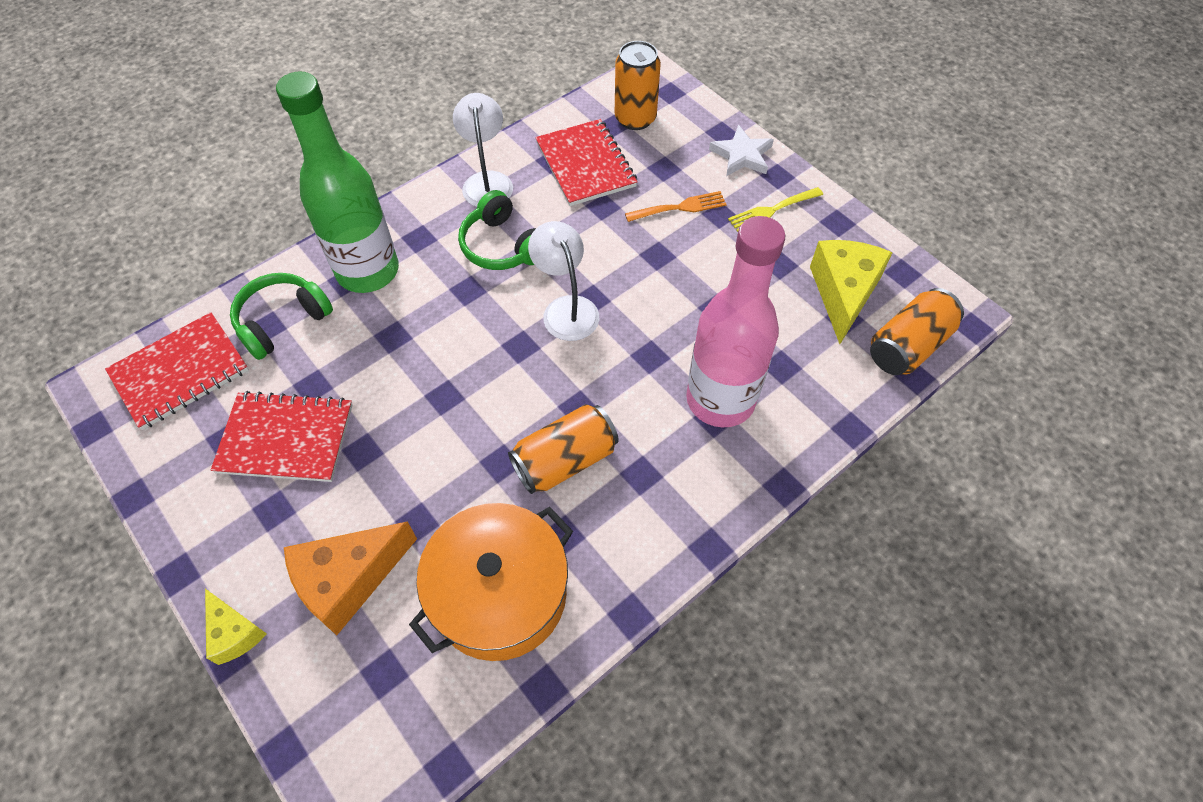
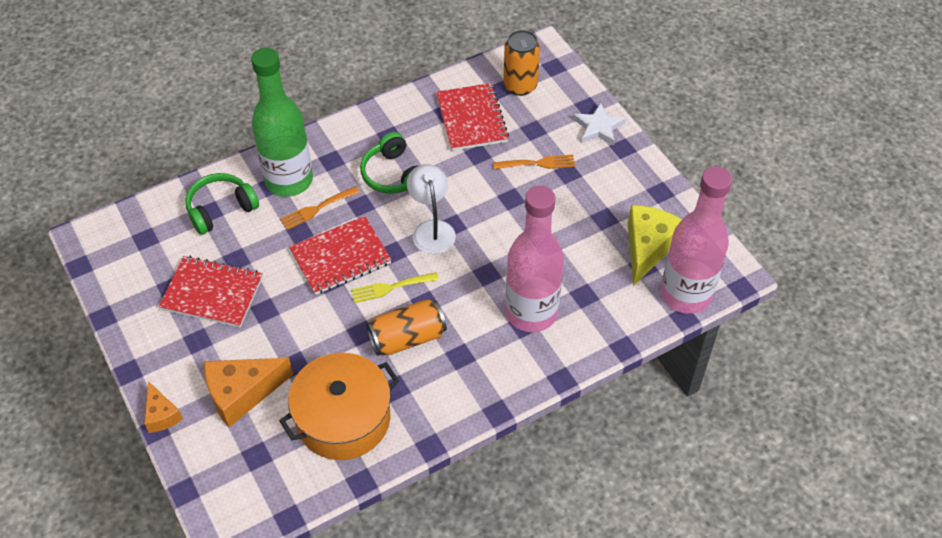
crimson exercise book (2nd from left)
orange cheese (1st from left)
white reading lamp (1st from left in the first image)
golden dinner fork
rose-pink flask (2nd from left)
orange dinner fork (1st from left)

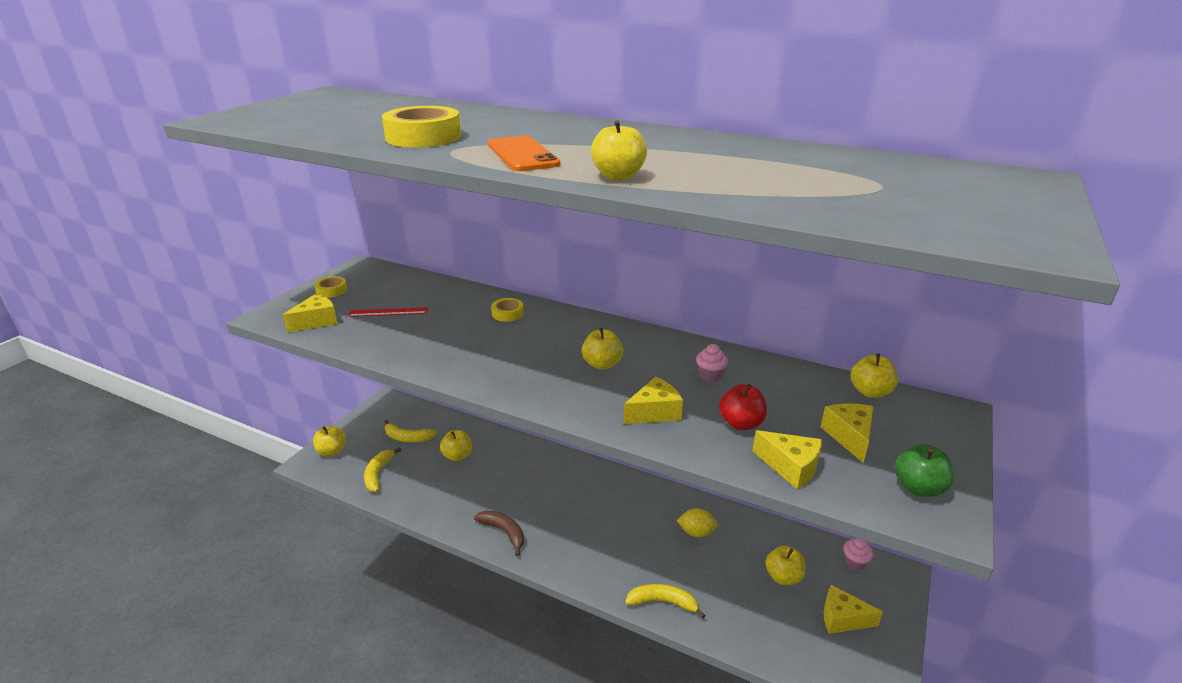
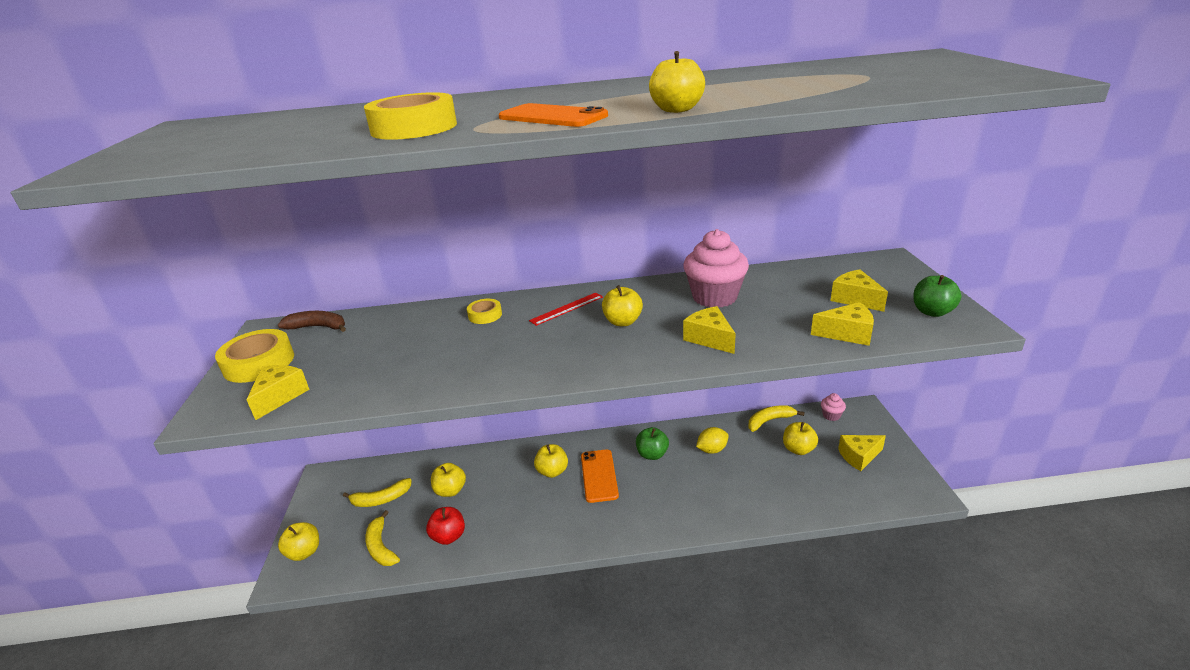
golden roll of tape (1st from left)
crimson straightedge
dark brown banana fruit
golden cheese (2nd from left)
golden banana fruit (3rd from left)
rose-pink fairy cake (1st from left)
crimson apple fruit
golden apple fruit (3rd from left)
orange mobile phone (2nd from left)
leaf-green apple fruit (1st from left)

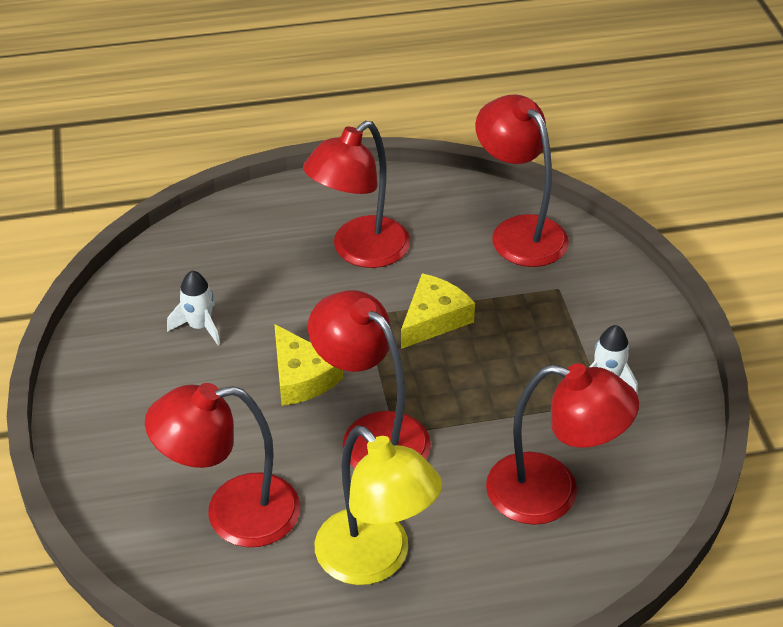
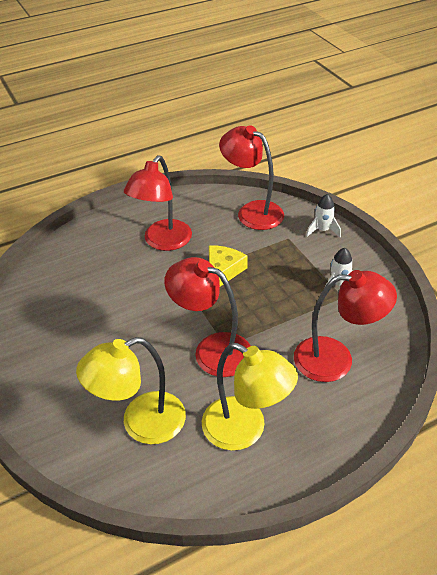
golden reading lamp (1st from left)
white spaceship (1st from left)
golden cheese (1st from left in the first image)

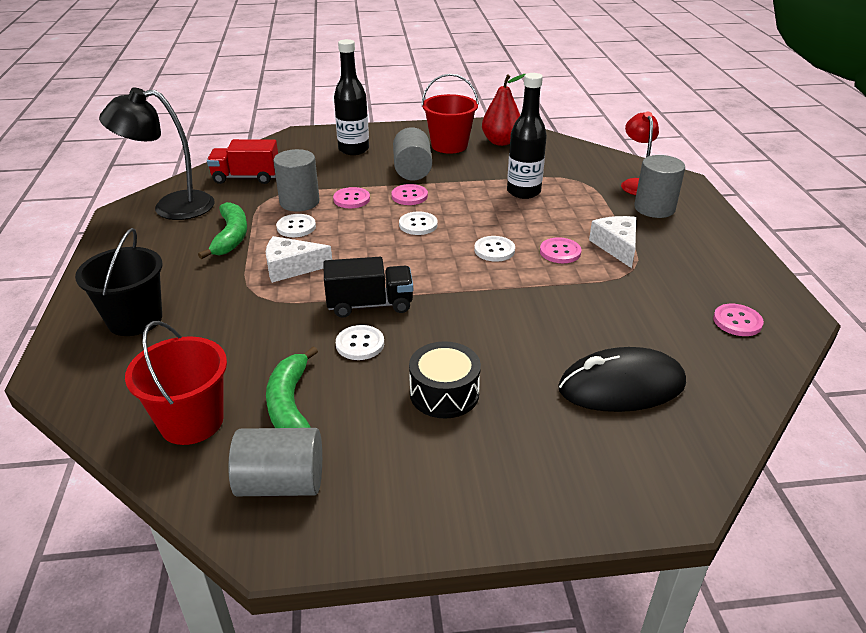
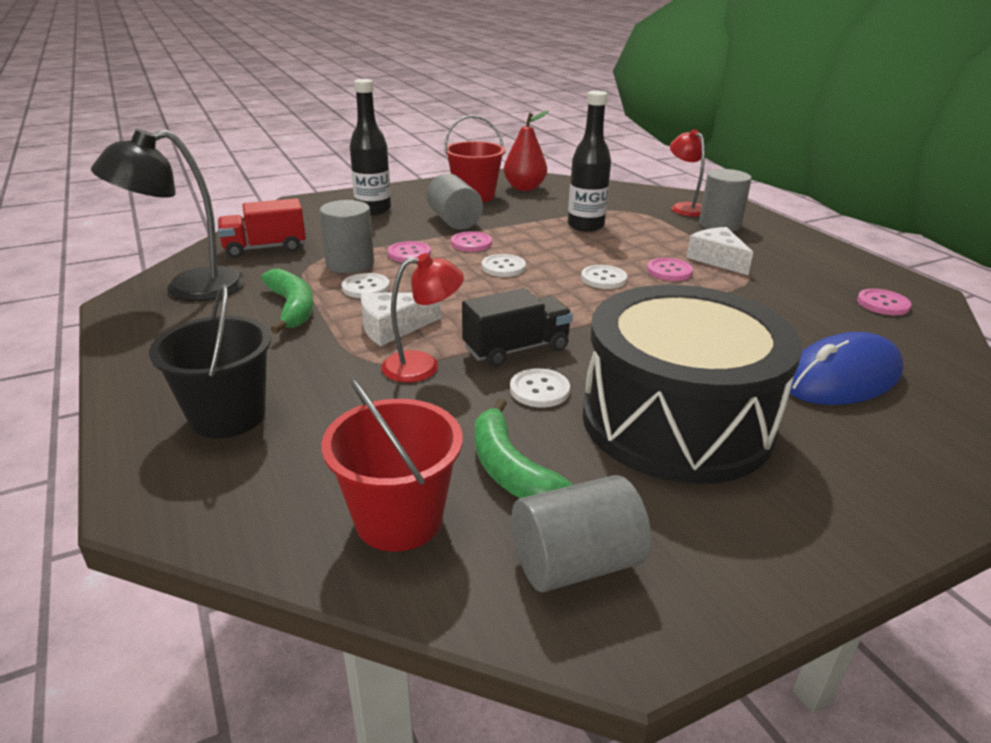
ebony toy drum
cobalt PC mouse
crimson reading lamp (1st from left)

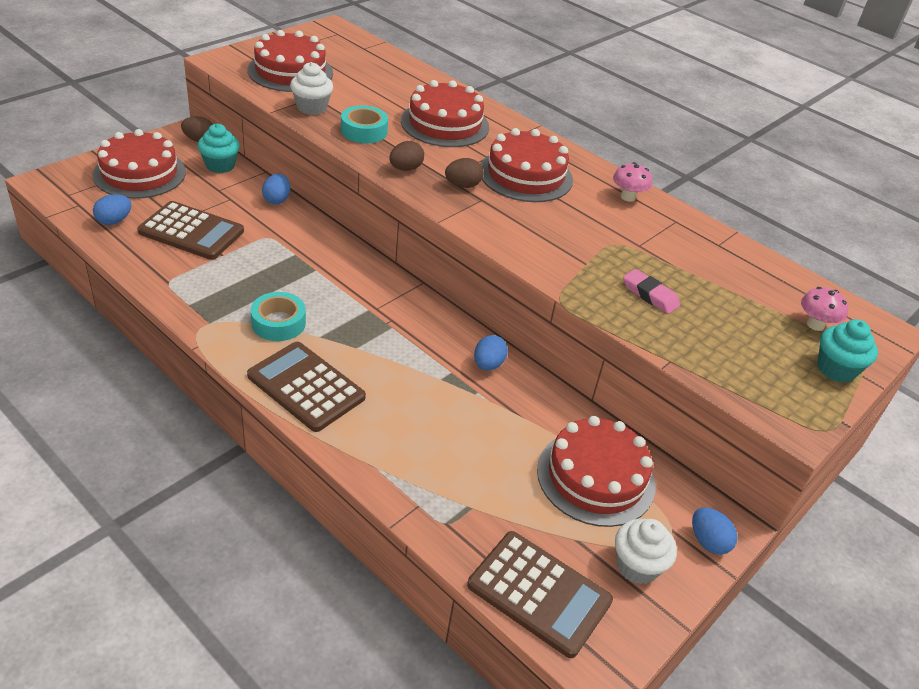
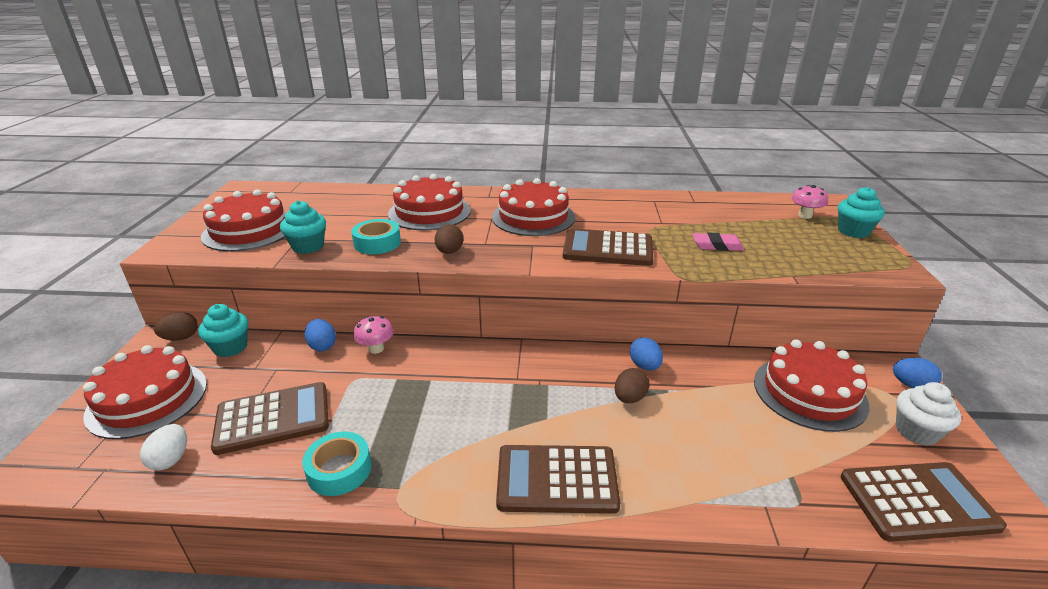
white egg
turquoise roll of tape (1st from left)
turquoise fairy cake (2nd from left)
dark brown egg (3rd from left)
rose-pink mushroom (1st from left)
dark brown pocket calculator (3rd from left)

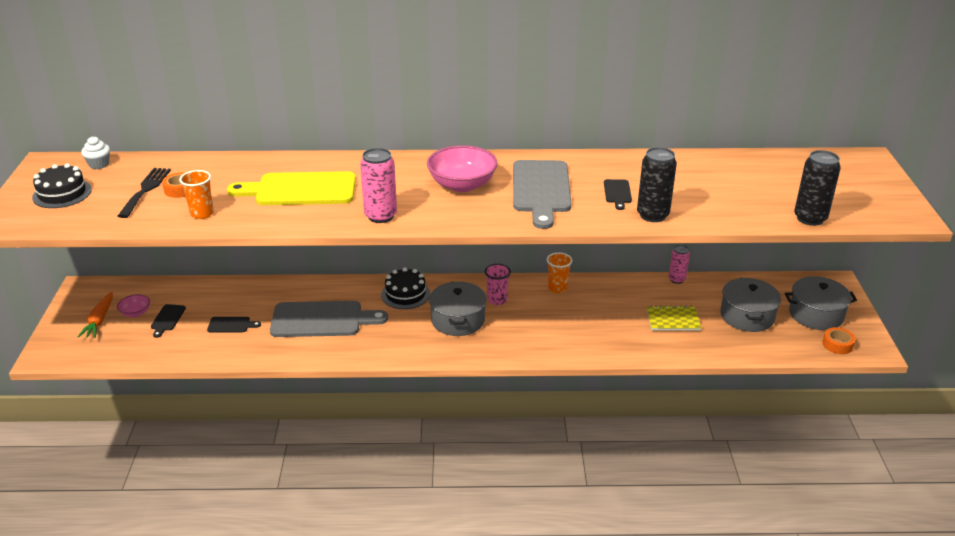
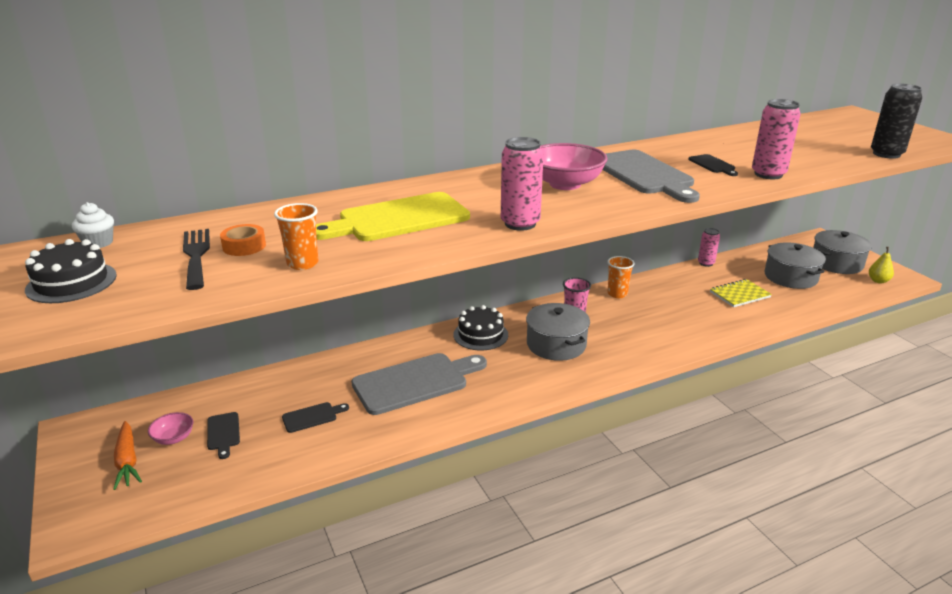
rose-pink tin (3rd from left)
golden pear fruit

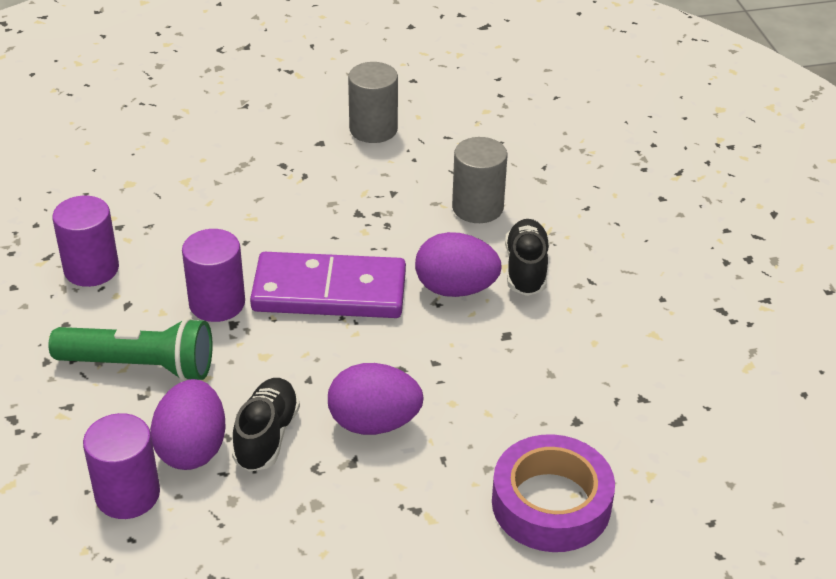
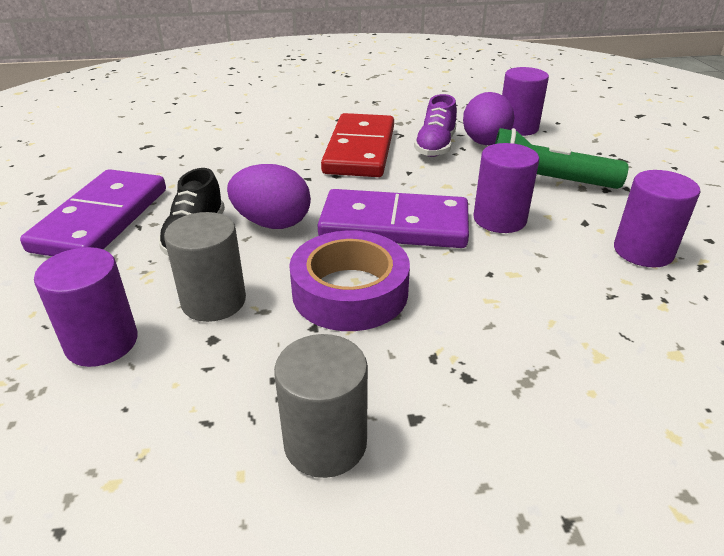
purple shoe
crimson domino tile
purple roll of tape
purple domino tile (1st from left)
purple cylinder shape (1st from left)

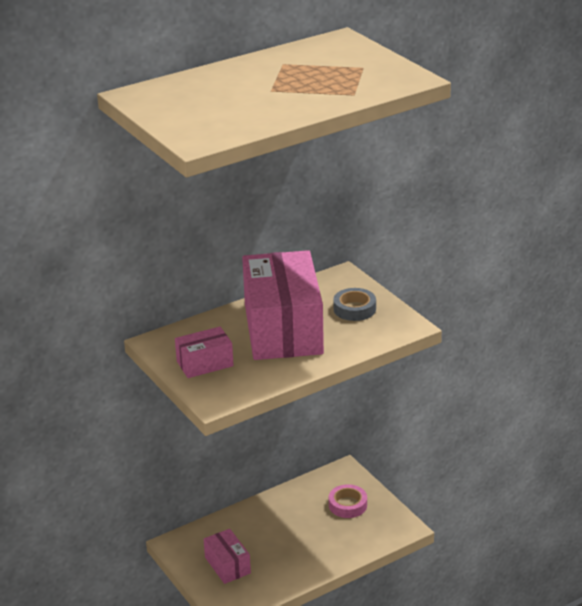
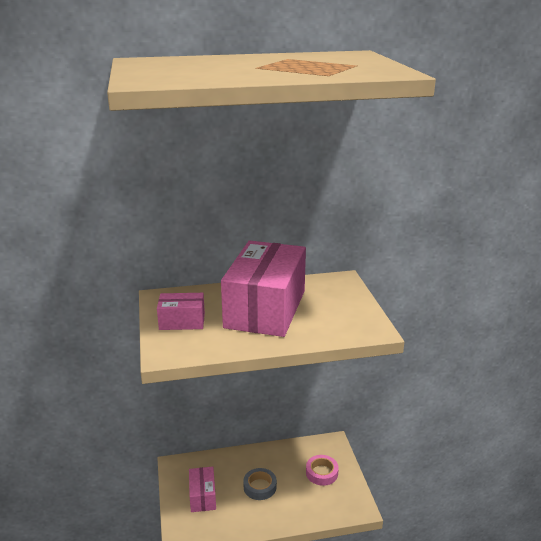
ash-grey roll of tape

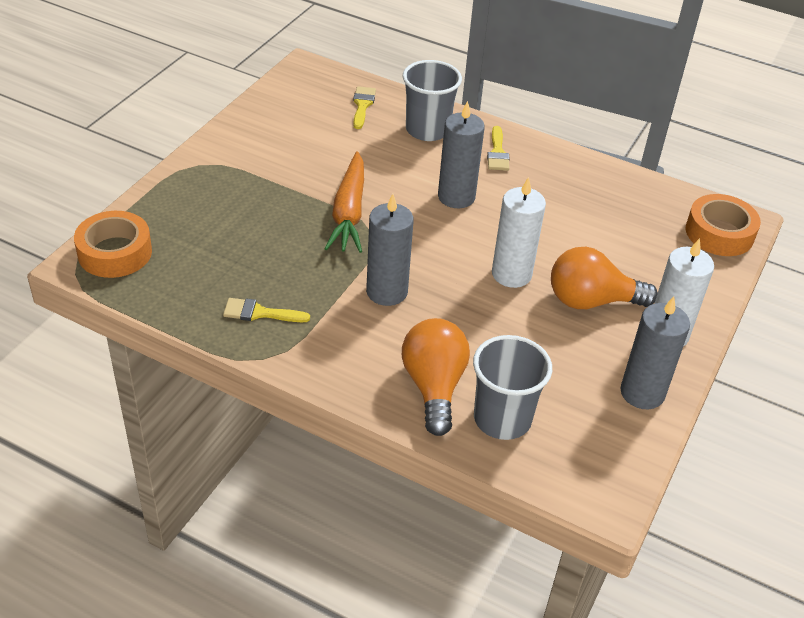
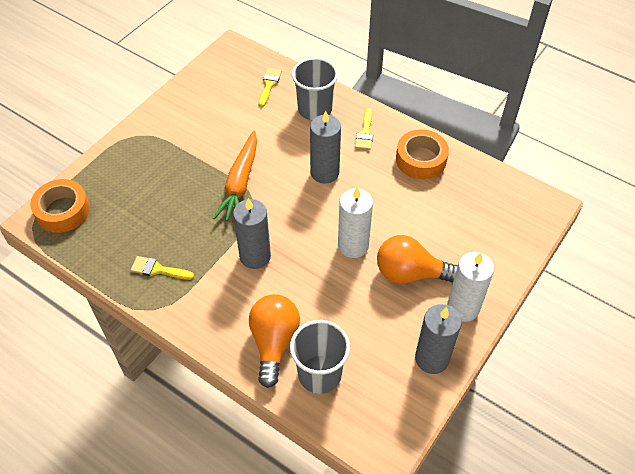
orange roll of tape (2nd from left)

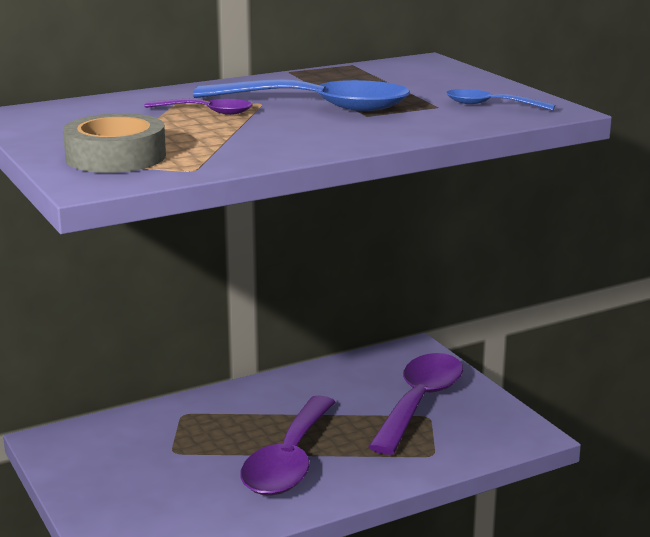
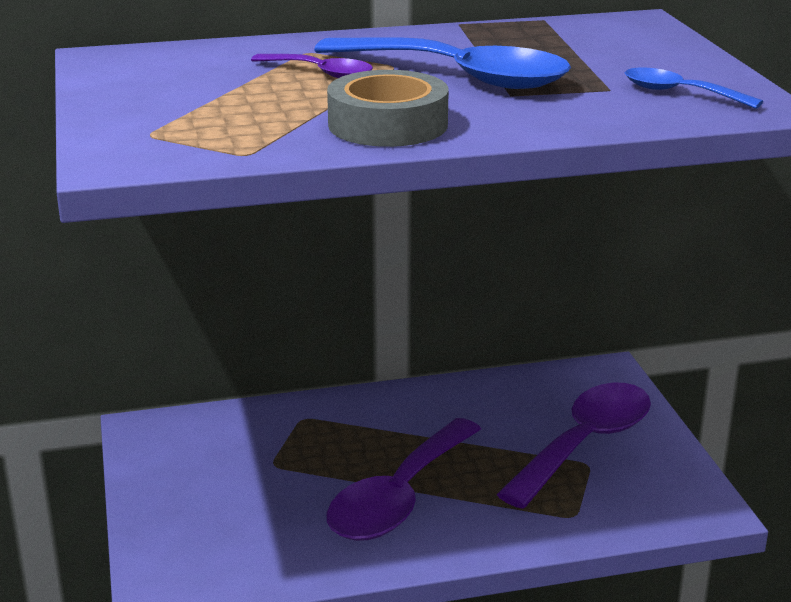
ash-grey roll of tape

